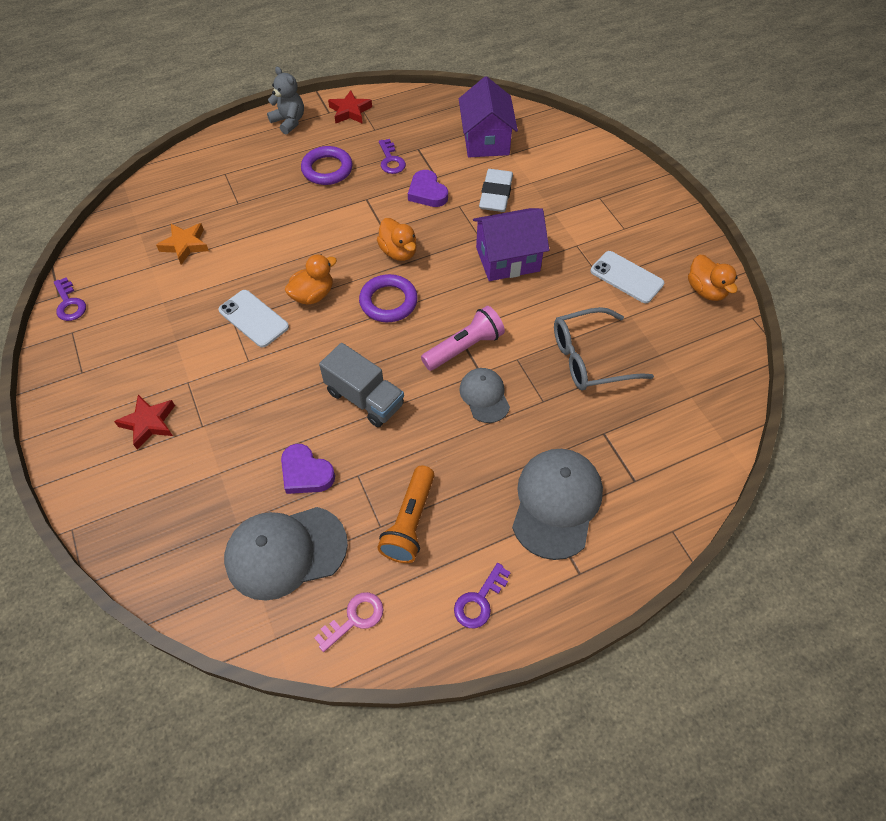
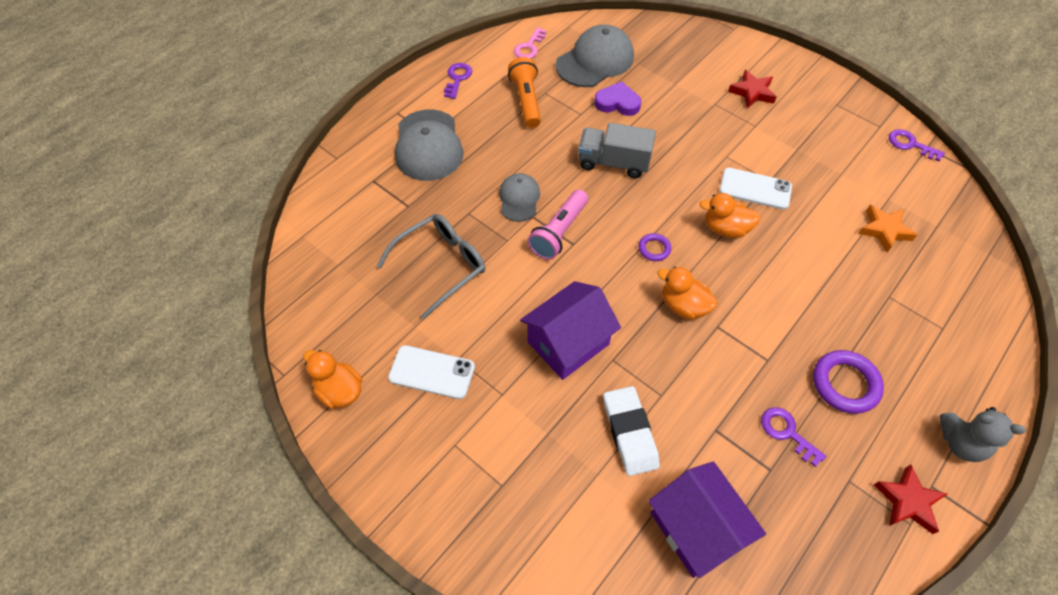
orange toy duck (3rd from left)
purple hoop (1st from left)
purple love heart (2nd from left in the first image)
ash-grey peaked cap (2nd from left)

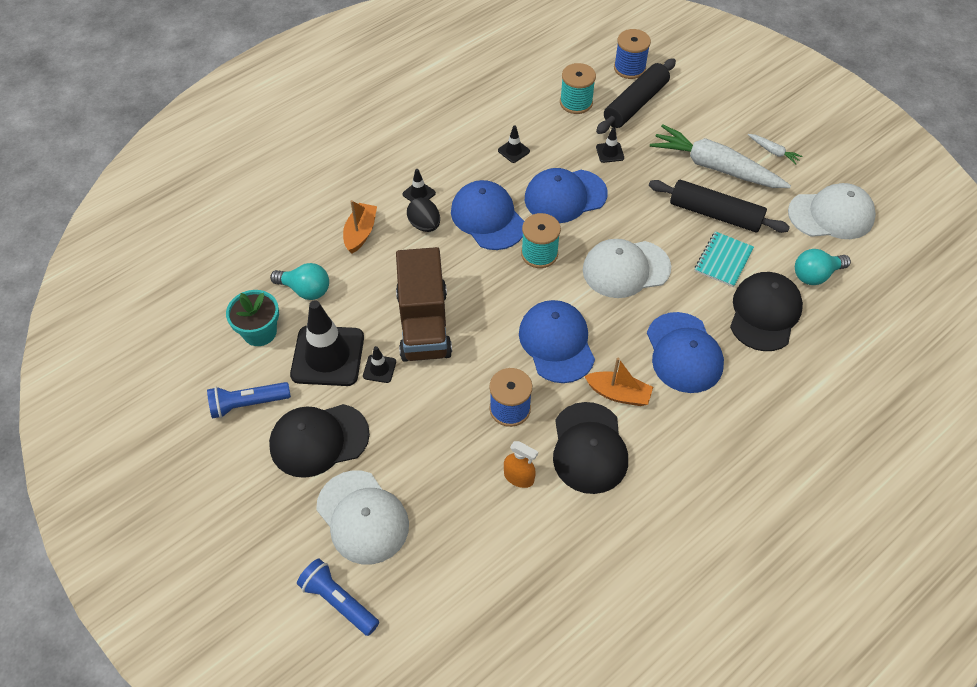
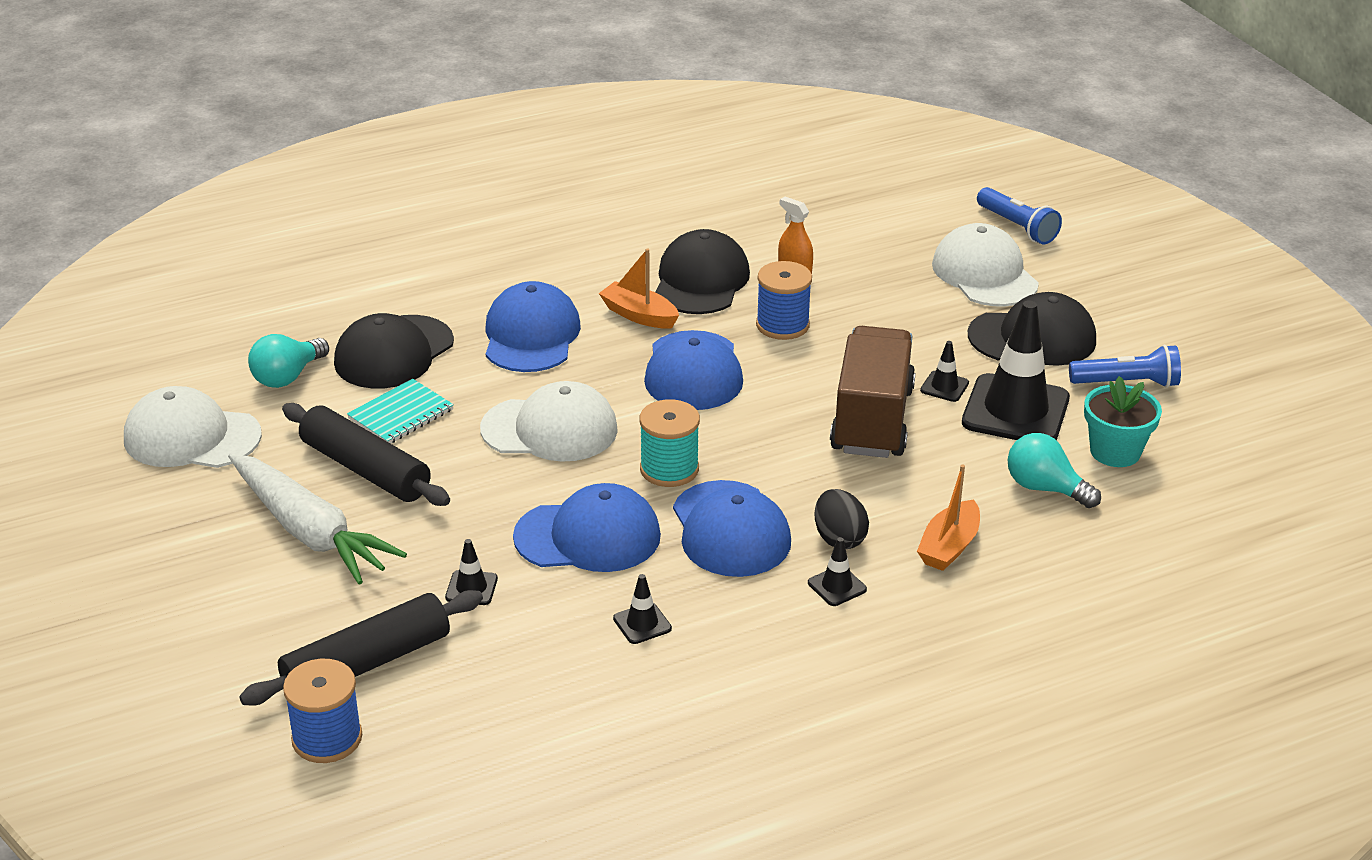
turquoise bobbin (2nd from left in the first image)
white carrot (2nd from left in the first image)
turquoise lightbulb (1st from left)

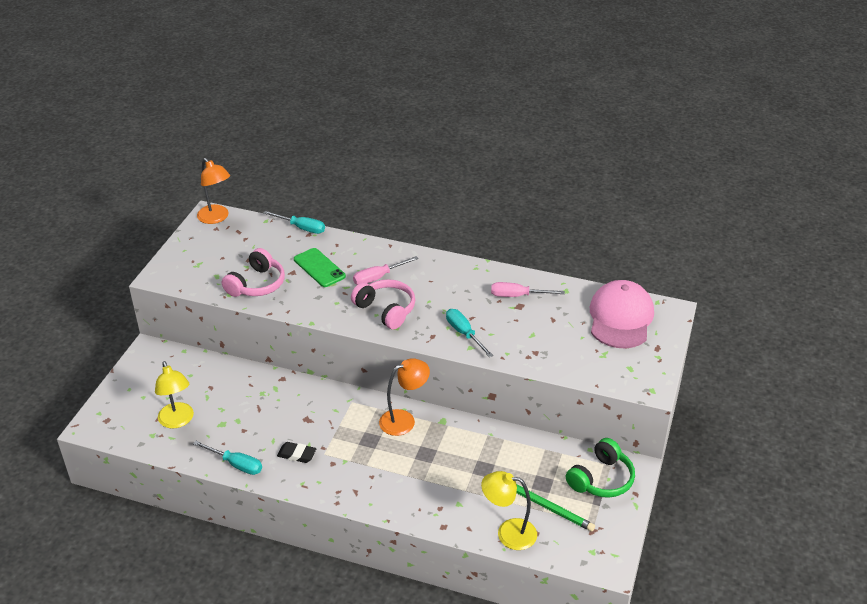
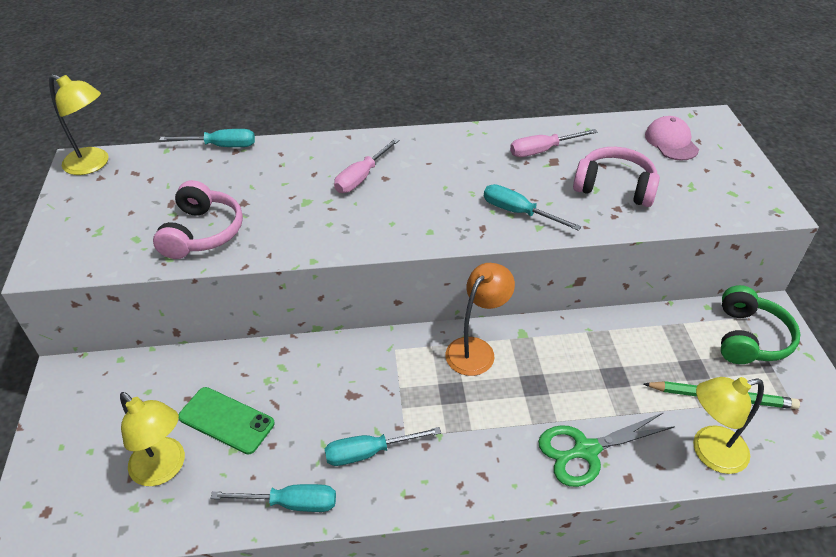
golden reading lamp (1st from left)
turquoise screwdriver (3rd from left)
leaf-green mobile phone
rose-pink headset (2nd from left)
rose-pink peaked cap
leaf-green scissors

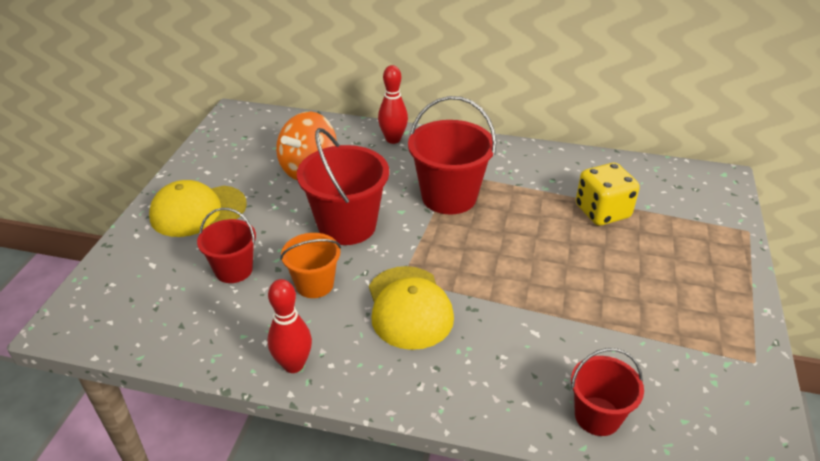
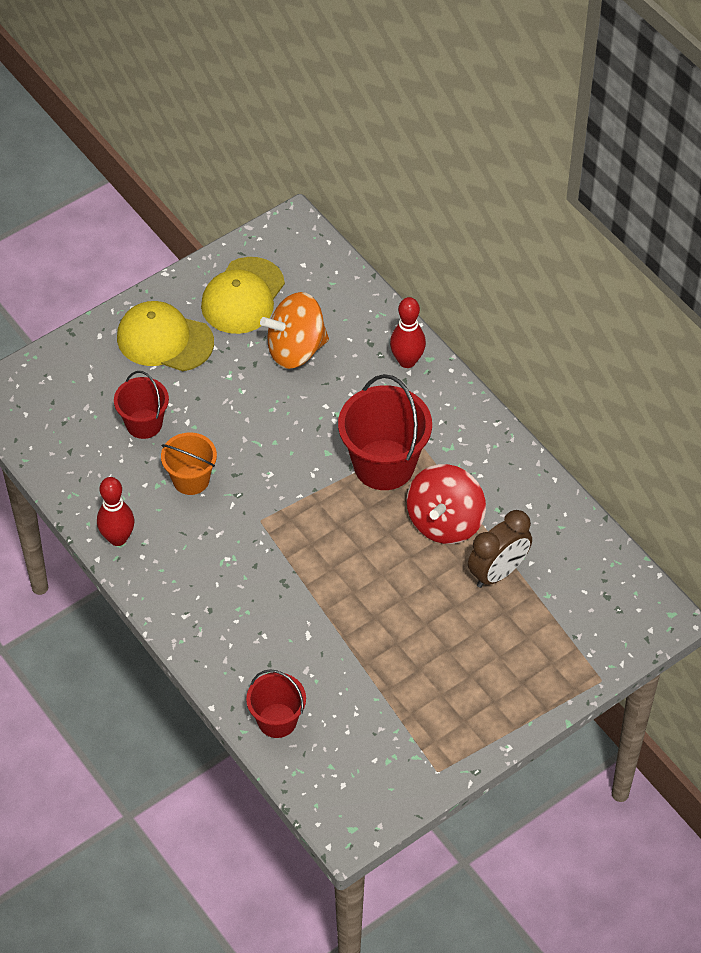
crimson sand bucket (2nd from left in the first image)
golden peaked cap (2nd from left)
dark brown clock
crimson toy top

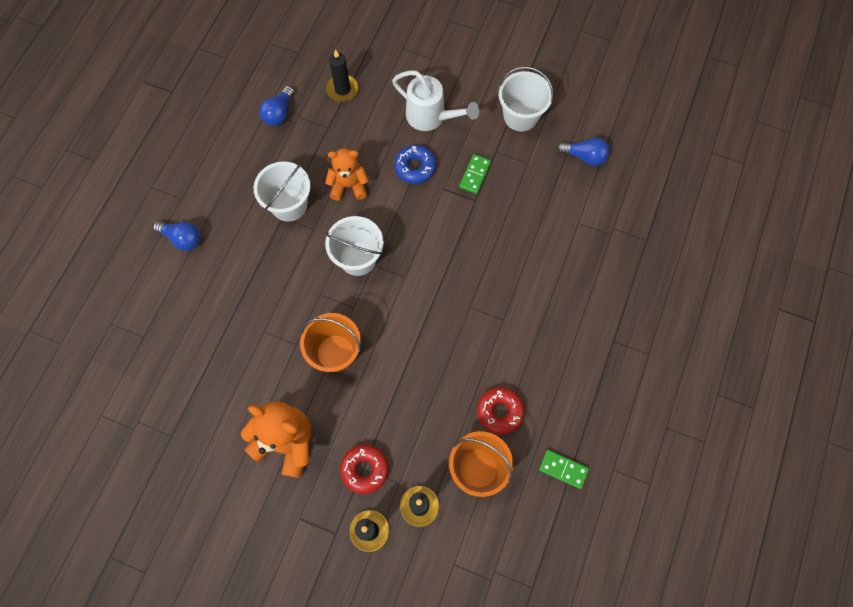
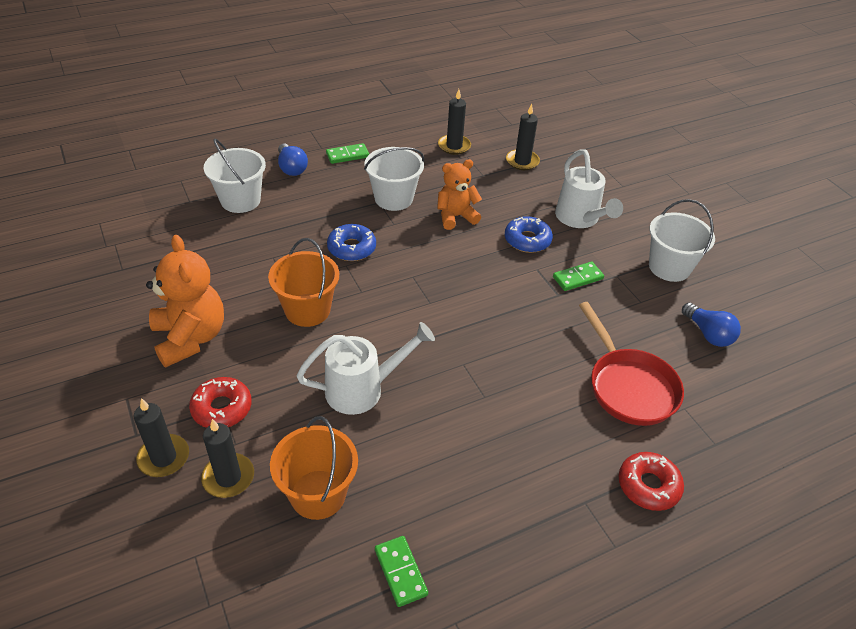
ebony wax candle (3rd from left)
orange teddy bear (2nd from left)
white sand bucket (1st from left)
crimson glazed donut (2nd from left)
white watering can (1st from left)
leaf-green domino tile (1st from left)
cobalt glazed donut (1st from left)
crimson skillet

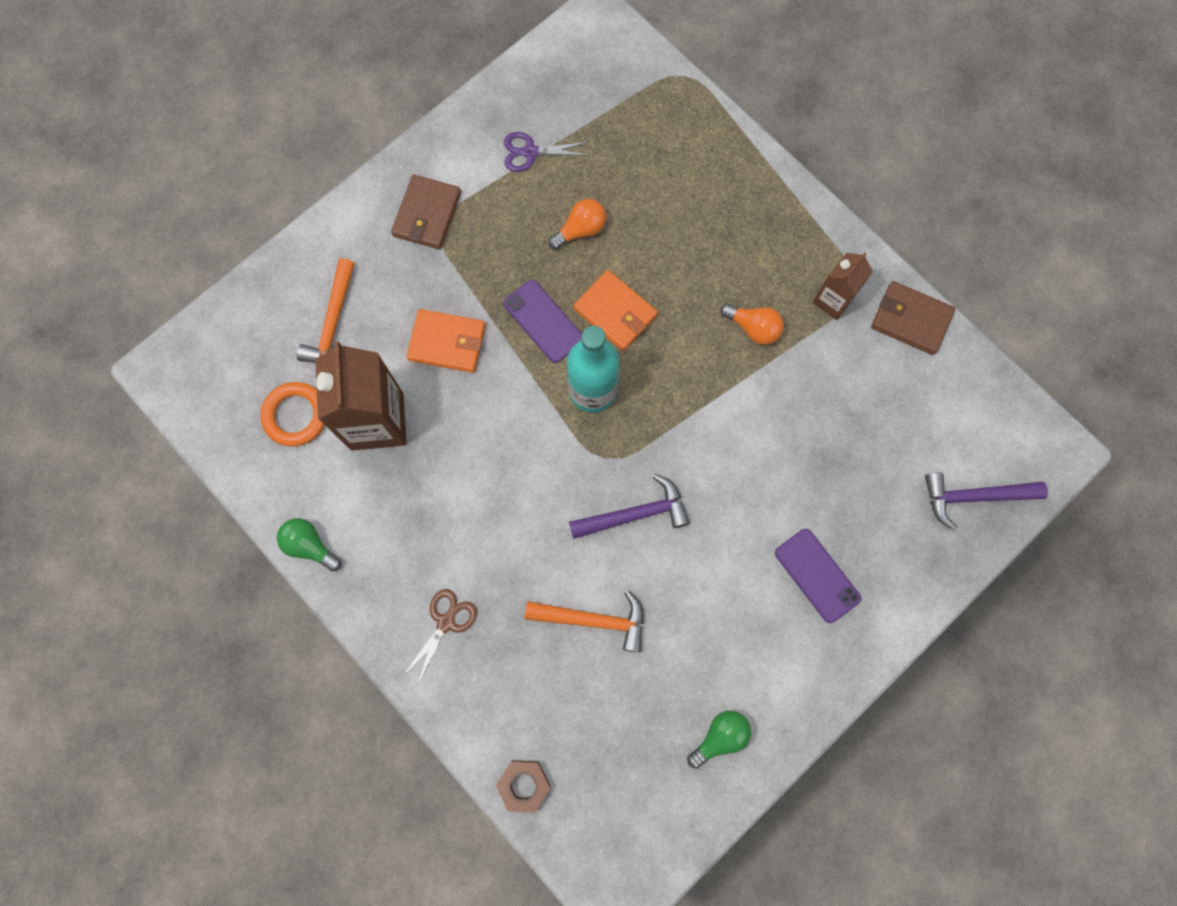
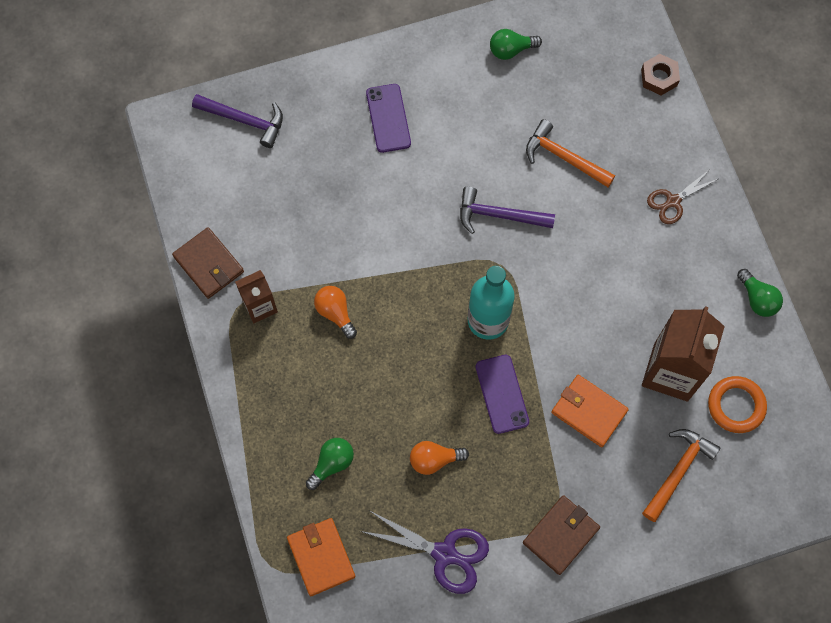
purple scissors
orange card wallet (1st from left)
leaf-green lightbulb (1st from left)

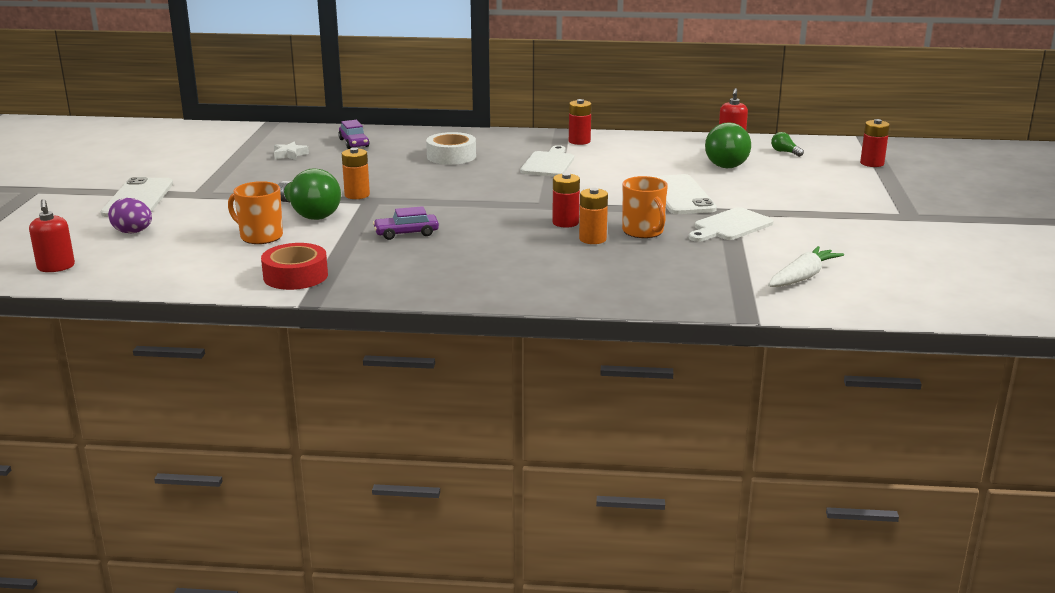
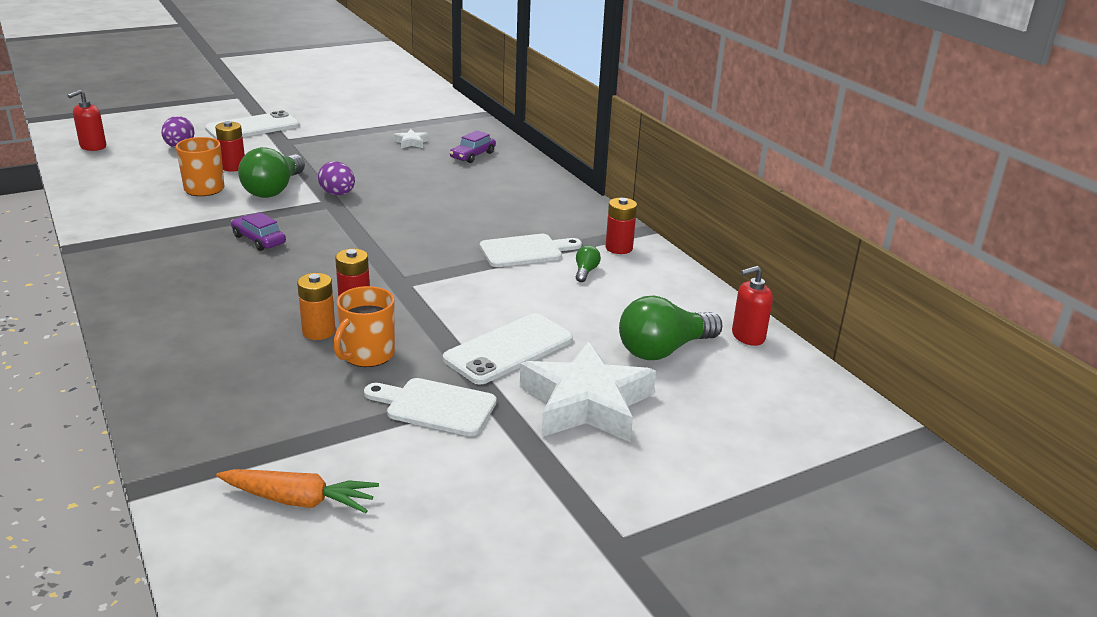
crimson roll of tape
purple egg (2nd from left)
white roll of tape
orange carrot
leaf-green lightbulb (2nd from left)
crimson battery (1st from left)
white five-pointed star (2nd from left)

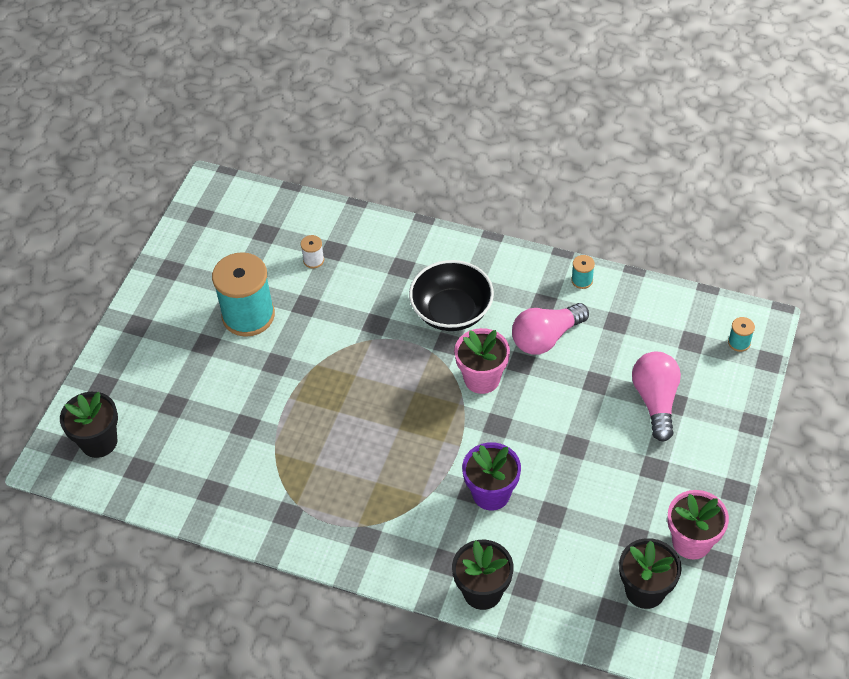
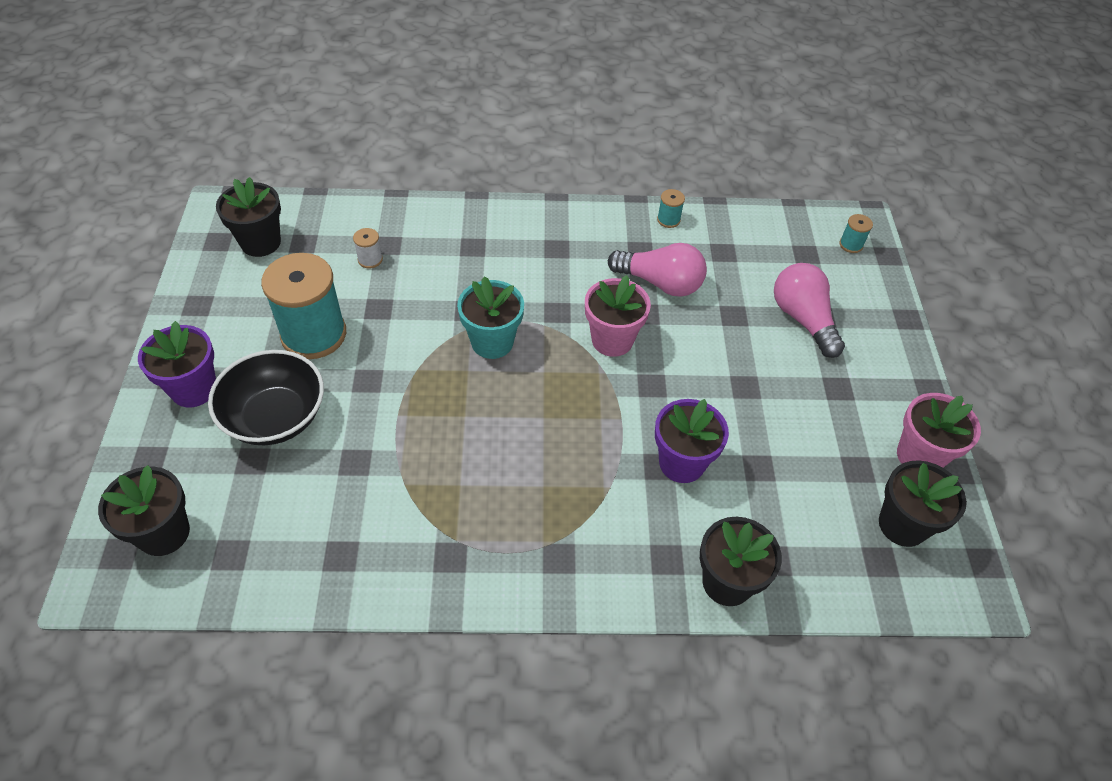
ebony serving bowl
rose-pink lightbulb (1st from left)
purple potted plant (1st from left)
ebony potted plant (2nd from left)
turquoise potted plant

